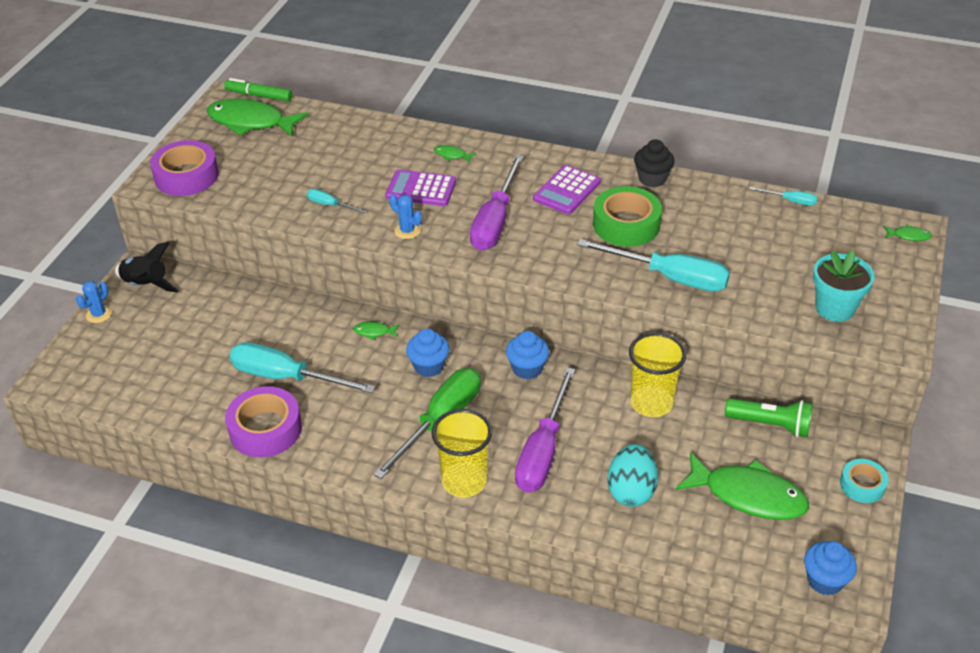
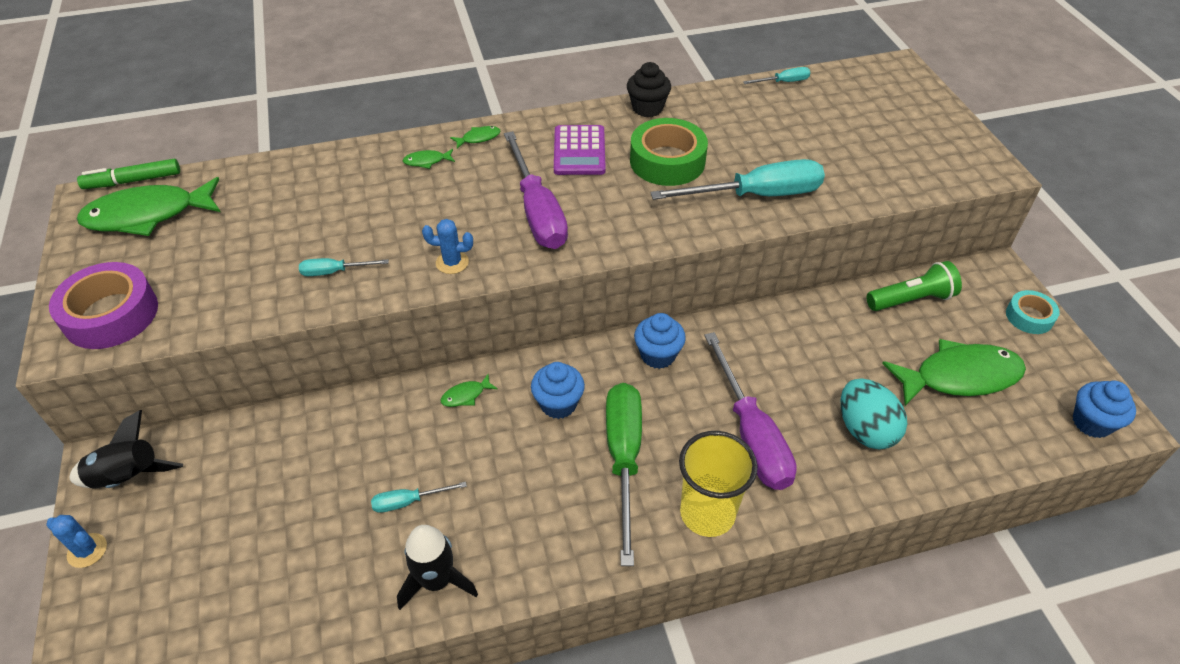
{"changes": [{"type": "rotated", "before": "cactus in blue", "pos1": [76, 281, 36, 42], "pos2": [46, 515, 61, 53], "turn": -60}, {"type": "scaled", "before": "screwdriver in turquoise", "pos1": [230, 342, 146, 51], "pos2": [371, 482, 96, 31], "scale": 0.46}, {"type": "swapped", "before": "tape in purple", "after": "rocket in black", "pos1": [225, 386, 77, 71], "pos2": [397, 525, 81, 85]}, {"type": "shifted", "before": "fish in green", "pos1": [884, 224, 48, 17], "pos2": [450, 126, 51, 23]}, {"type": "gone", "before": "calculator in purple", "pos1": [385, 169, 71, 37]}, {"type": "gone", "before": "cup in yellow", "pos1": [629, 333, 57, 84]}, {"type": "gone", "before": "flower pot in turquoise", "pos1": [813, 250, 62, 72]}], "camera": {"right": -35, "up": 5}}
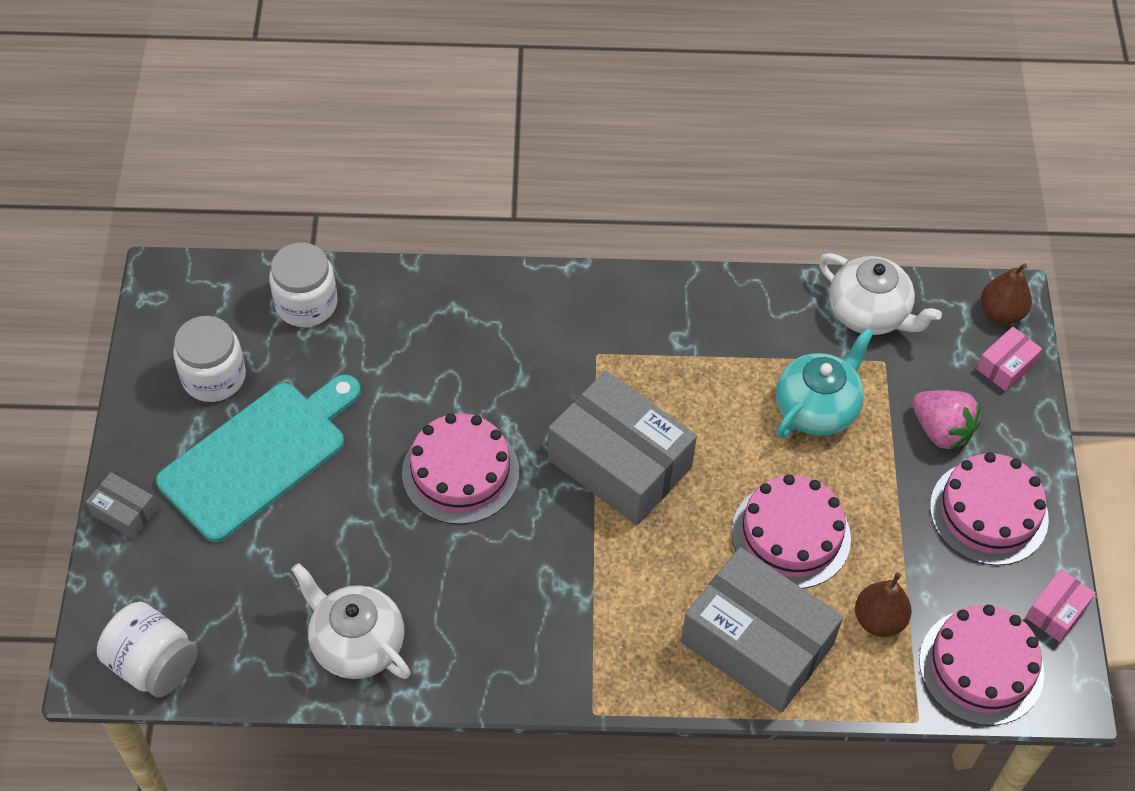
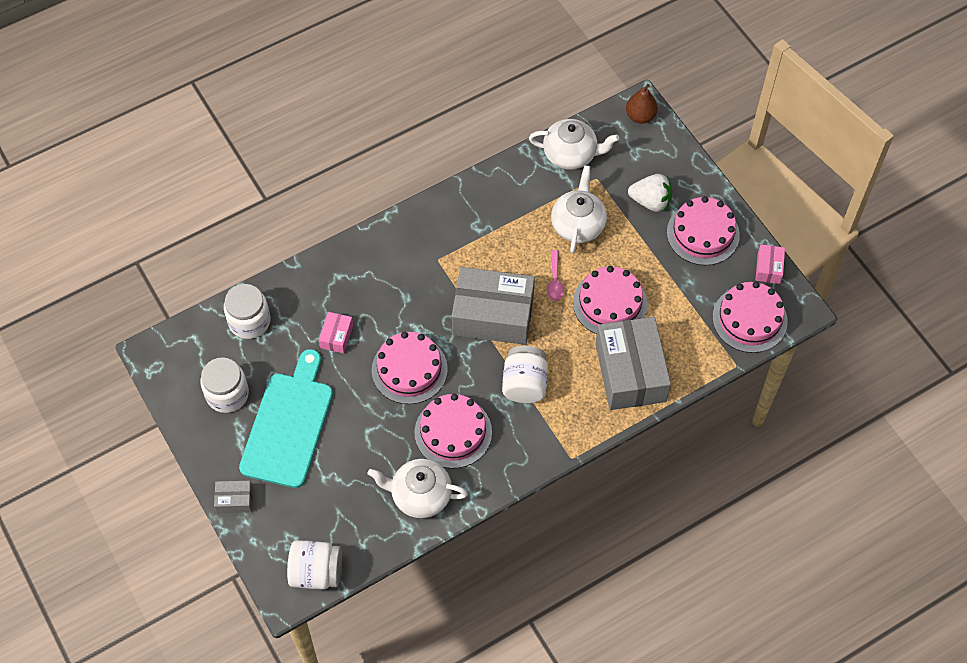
{"changes": [{"type": "shifted", "before": "box in pink", "pos1": [977, 327, 65, 65], "pos2": [319, 312, 34, 41]}, {"type": "new", "after": "cake in pink", "pos2": [414, 394, 78, 74]}, {"type": "new", "after": "jar in white", "pos2": [502, 345, 46, 58]}, {"type": "new", "after": "spoon in pink", "pos2": [547, 250, 17, 51]}, {"type": "repainted", "before": "teapot in turquoise", "after": "teapot in white", "pos1": [776, 327, 98, 111], "pos2": [551, 165, 56, 88]}, {"type": "rotated", "before": "box in grey", "pos1": [681, 547, 162, 166], "pos2": [595, 317, 76, 93], "turn": 75}, {"type": "repainted", "before": "strawberry in pink", "after": "strawberry in white", "pos1": [912, 390, 68, 61], "pos2": [628, 174, 44, 38]}, {"type": "gone", "before": "pear in brown", "pos1": [855, 573, 57, 64]}], "camera": {"right": -30, "up": 5}}
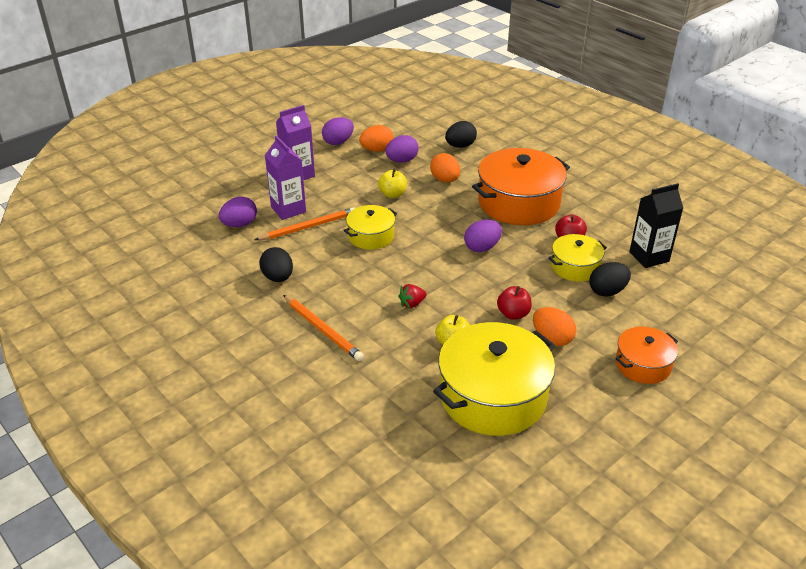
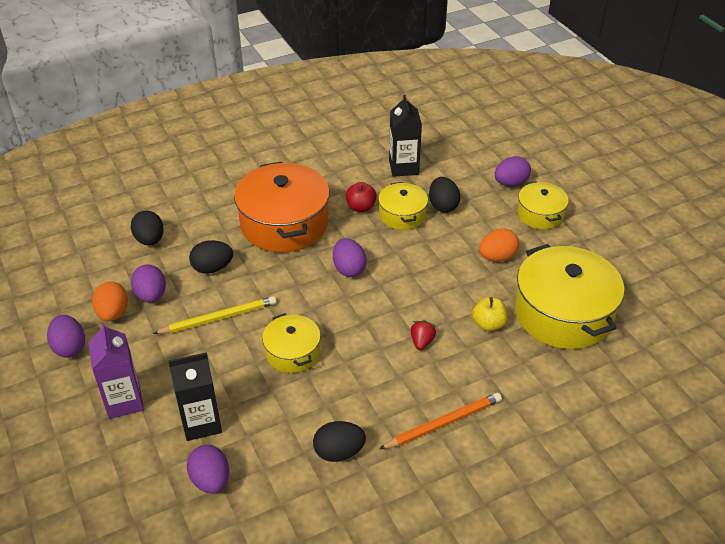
{"changes": [{"type": "swapped", "before": "apple in yellow", "after": "pencil in yellow", "pos1": [378, 169, 29, 29], "pos2": [153, 296, 124, 38]}, {"type": "repainted", "before": "carton in purple", "after": "carton in black", "pos1": [265, 136, 41, 84], "pos2": [168, 352, 54, 89]}, {"type": "repainted", "before": "egg in orange", "after": "egg in black", "pos1": [430, 153, 30, 29], "pos2": [189, 240, 44, 34]}, {"type": "rotated", "before": "strawberry in red", "pos1": [398, 284, 29, 24], "pos2": [411, 320, 25, 30], "turn": -150}, {"type": "new", "after": "egg in purple", "pos2": [495, 156, 36, 31]}, {"type": "repainted", "before": "pot in orange", "after": "pot in yellow", "pos1": [615, 327, 63, 57], "pos2": [517, 181, 52, 48]}, {"type": "gone", "before": "pencil in orange", "pos1": [255, 207, 100, 33]}, {"type": "gone", "before": "apple in red", "pos1": [497, 286, 34, 34]}], "camera": {"right": -75, "up": 5}}
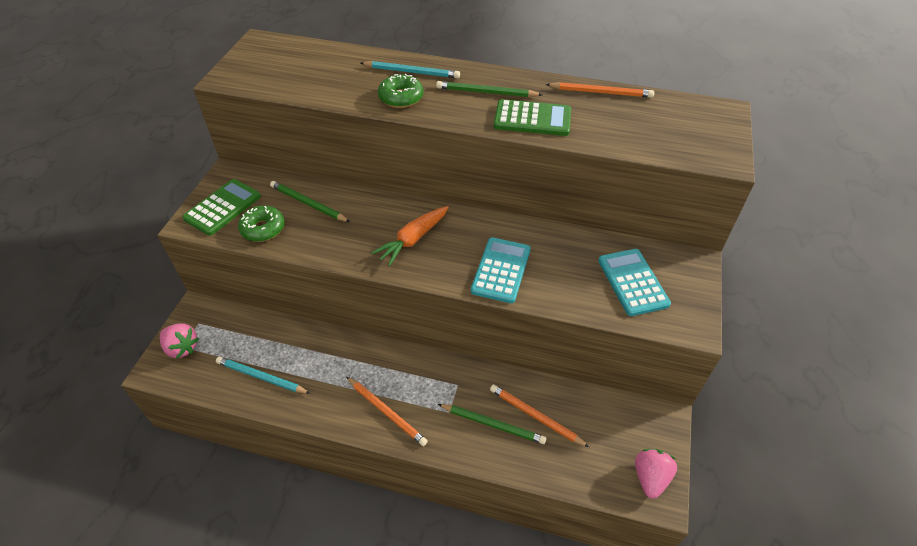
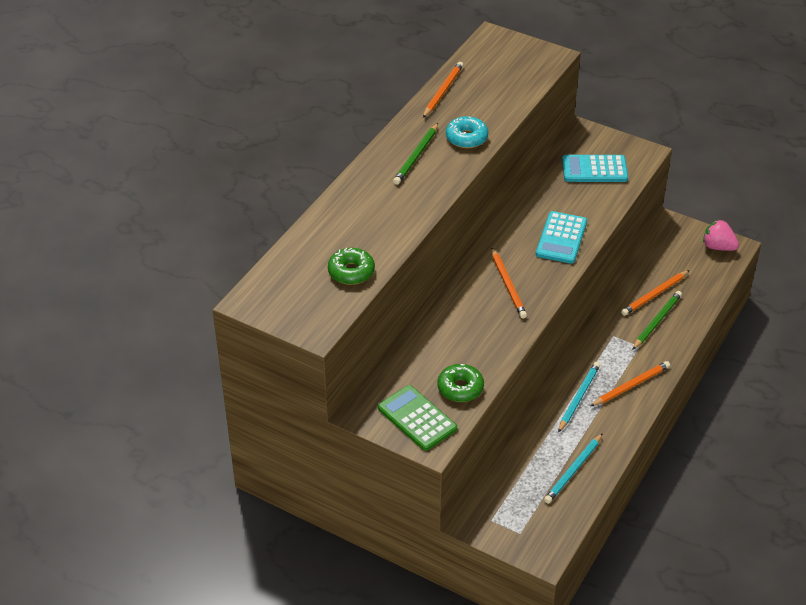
{"changes": [{"type": "shifted", "before": "donut in green", "pos1": [378, 74, 46, 34], "pos2": [328, 248, 47, 37]}, {"type": "swapped", "before": "calculator in green", "after": "donut in turquoise", "pos1": [494, 99, 77, 37], "pos2": [446, 116, 42, 32]}, {"type": "swapped", "before": "carrot in orange", "after": "pencil in orange", "pos1": [372, 206, 77, 60], "pos2": [491, 247, 36, 72]}, {"type": "rotated", "before": "calculator in turquoise", "pos1": [471, 237, 60, 66], "pos2": [536, 211, 51, 53], "turn": -105}, {"type": "shifted", "before": "pencil in turquoise", "pos1": [361, 61, 99, 17], "pos2": [558, 362, 42, 71]}, {"type": "gone", "before": "strawberry in pink", "pos1": [160, 324, 39, 35]}, {"type": "gone", "before": "pencil in green", "pos1": [270, 181, 80, 41]}], "camera": {"right": -75, "up": -5}}
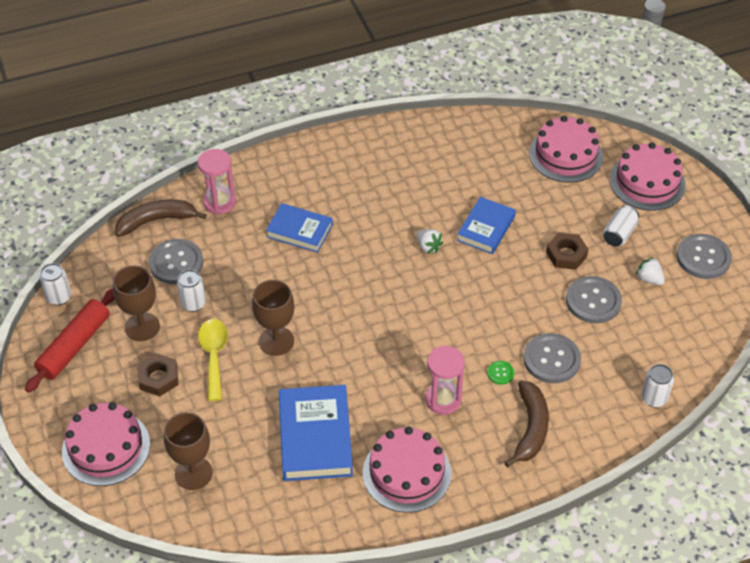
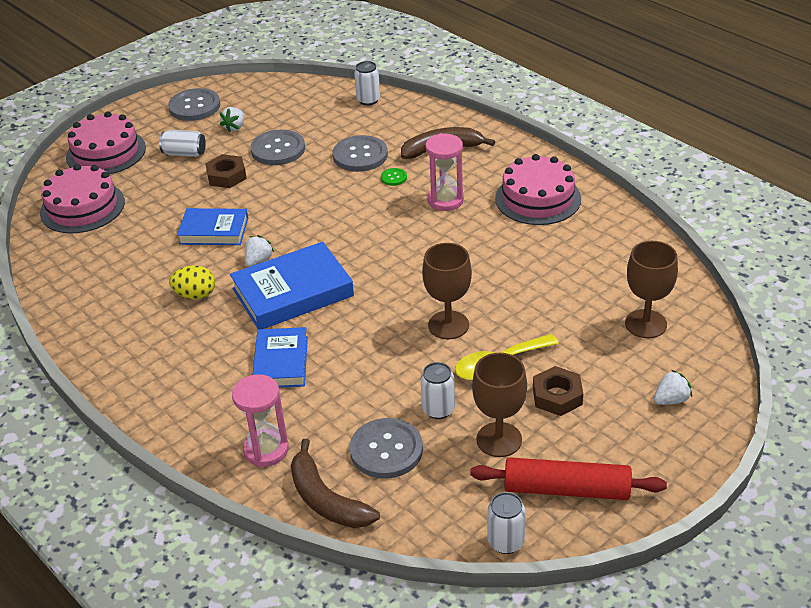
{"changes": [{"type": "new", "after": "egg in yellow", "pos2": [169, 265, 46, 34]}, {"type": "shifted", "before": "book in blue", "pos1": [279, 385, 74, 96], "pos2": [230, 242, 124, 88]}, {"type": "swapped", "before": "cake in pink", "after": "strawberry in white", "pos1": [62, 402, 88, 84], "pos2": [654, 370, 38, 35]}], "camera": {"right": -110, "up": -10}}
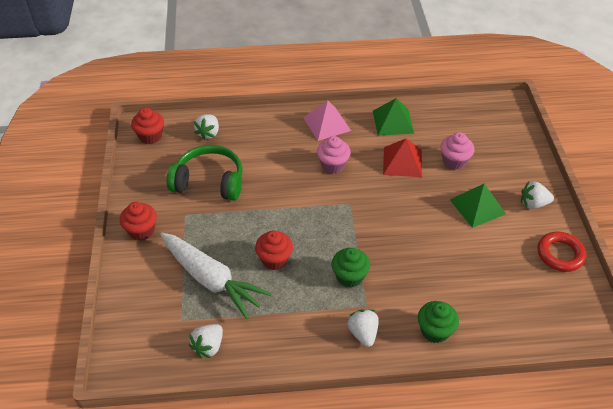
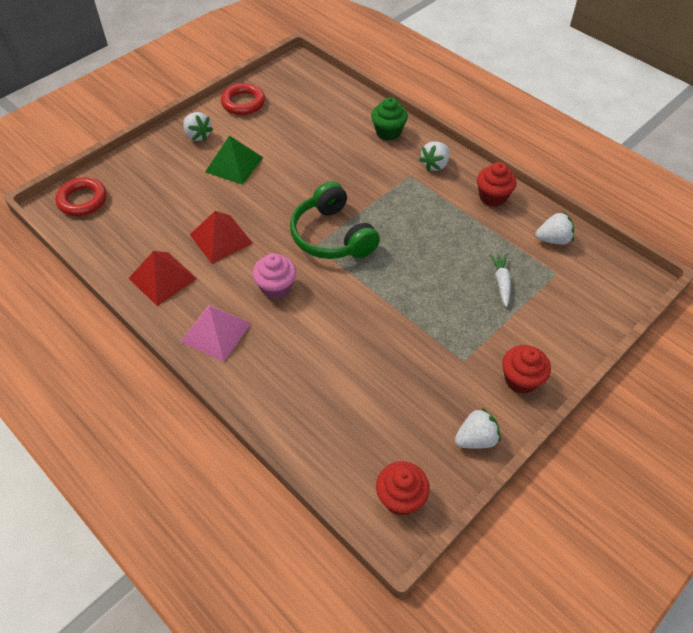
{"changes": [{"type": "new", "after": "ring in red", "pos2": [55, 177, 52, 39]}, {"type": "repainted", "before": "pyramid in green", "after": "pyramid in red", "pos1": [373, 98, 41, 38], "pos2": [129, 251, 68, 55]}, {"type": "shifted", "before": "headphones in green", "pos1": [166, 145, 77, 56], "pos2": [290, 181, 90, 78]}, {"type": "shifted", "before": "strawberry in white", "pos1": [194, 114, 25, 26], "pos2": [455, 407, 46, 42]}, {"type": "shifted", "before": "cupcake in red", "pos1": [255, 231, 38, 39], "pos2": [477, 162, 40, 45]}, {"type": "scaled", "before": "carrot in white", "pos1": [160, 233, 112, 86], "pos2": [490, 254, 21, 53], "scale": 0.43}, {"type": "gone", "before": "cupcake in green", "pos1": [332, 248, 38, 40]}, {"type": "gone", "before": "cupcake in pink", "pos1": [440, 132, 34, 38]}], "camera": {"right": -130, "up": 5}}
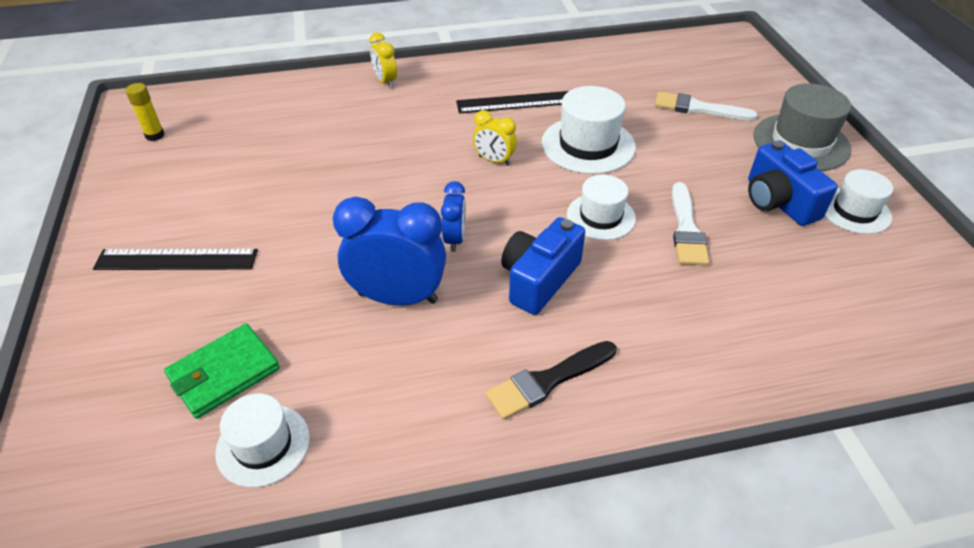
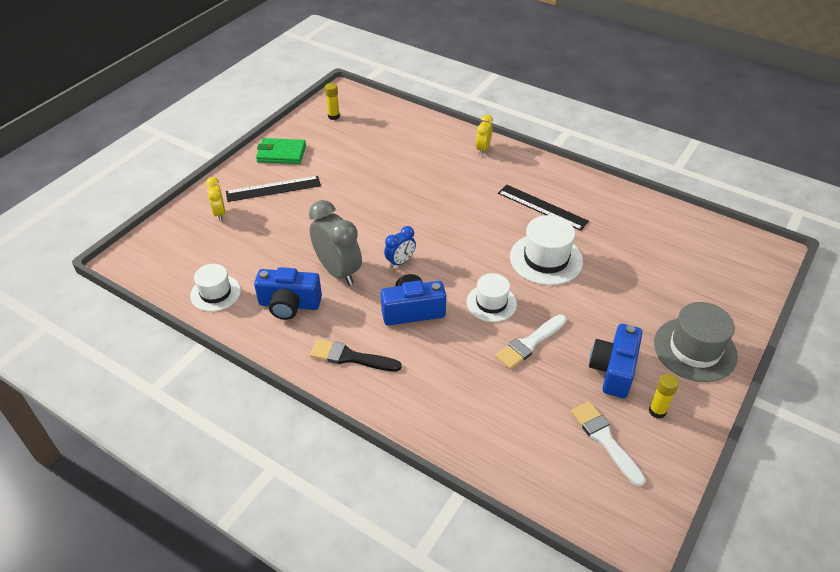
{"changes": [{"type": "shifted", "before": "clock in yellow", "pos1": [473, 110, 44, 56], "pos2": [206, 177, 19, 44]}, {"type": "rotated", "before": "ruler in black", "pos1": [93, 249, 165, 21], "pos2": [226, 176, 95, 26], "turn": -60}, {"type": "new", "after": "camera in blue", "pos2": [254, 267, 68, 53]}, {"type": "shifted", "before": "wallet in green", "pos1": [164, 324, 116, 95], "pos2": [256, 138, 50, 26]}, {"type": "repainted", "before": "clock in blue", "after": "clock in grey", "pos1": [333, 197, 113, 108], "pos2": [309, 200, 53, 85]}, {"type": "shifted", "before": "brush in white", "pos1": [655, 92, 102, 29], "pos2": [571, 401, 74, 85]}, {"type": "swapped", "before": "hat in white", "after": "glue stick in yellow", "pos1": [825, 169, 68, 65], "pos2": [649, 374, 30, 45]}], "camera": {"right": 45, "up": 0}}
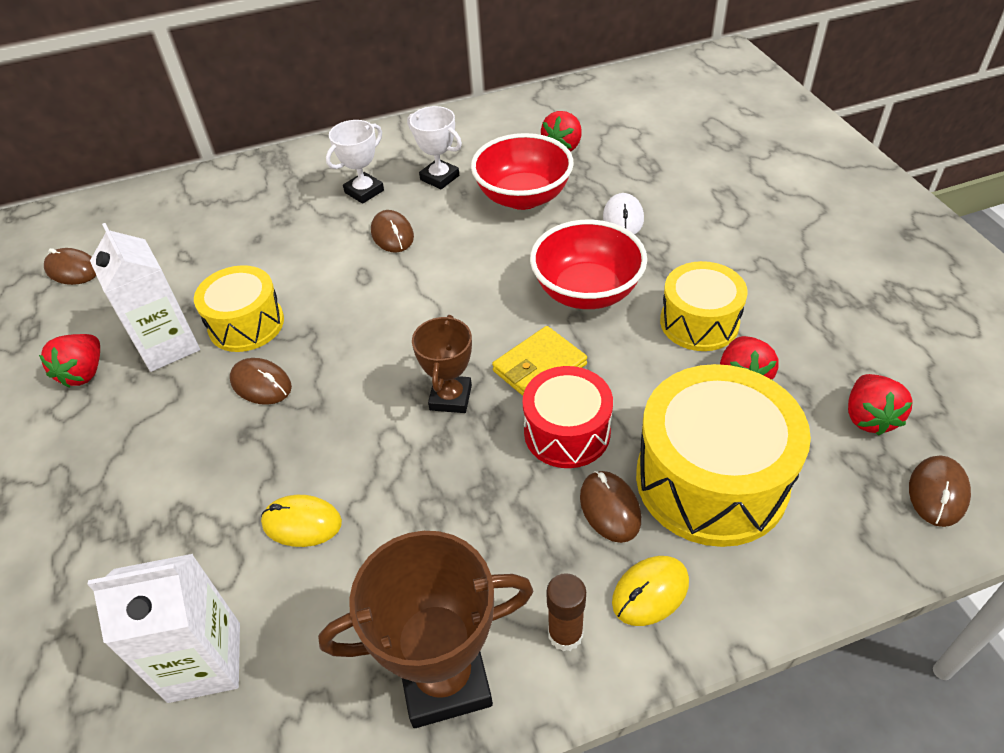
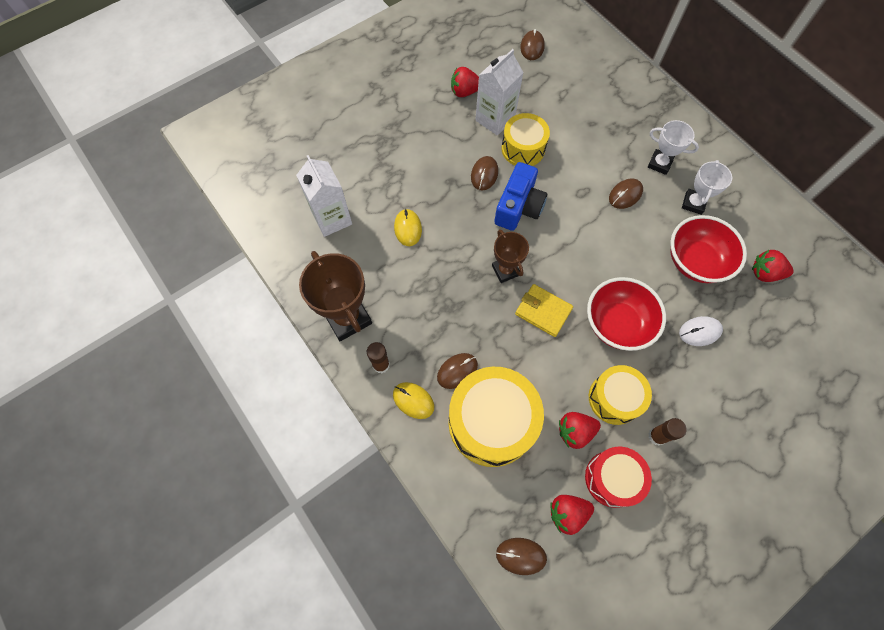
{"changes": [{"type": "rotated", "before": "trophy in brown", "pos1": [412, 315, 60, 98], "pos2": [492, 229, 37, 54], "turn": 75}, {"type": "new", "after": "camera in blue", "pos2": [494, 162, 53, 69]}, {"type": "shifted", "before": "drum in red", "pos1": [523, 366, 90, 102], "pos2": [585, 447, 67, 61]}, {"type": "new", "after": "glue stick in brown", "pos2": [648, 418, 39, 27]}], "camera": {"right": 70, "up": 20}}
